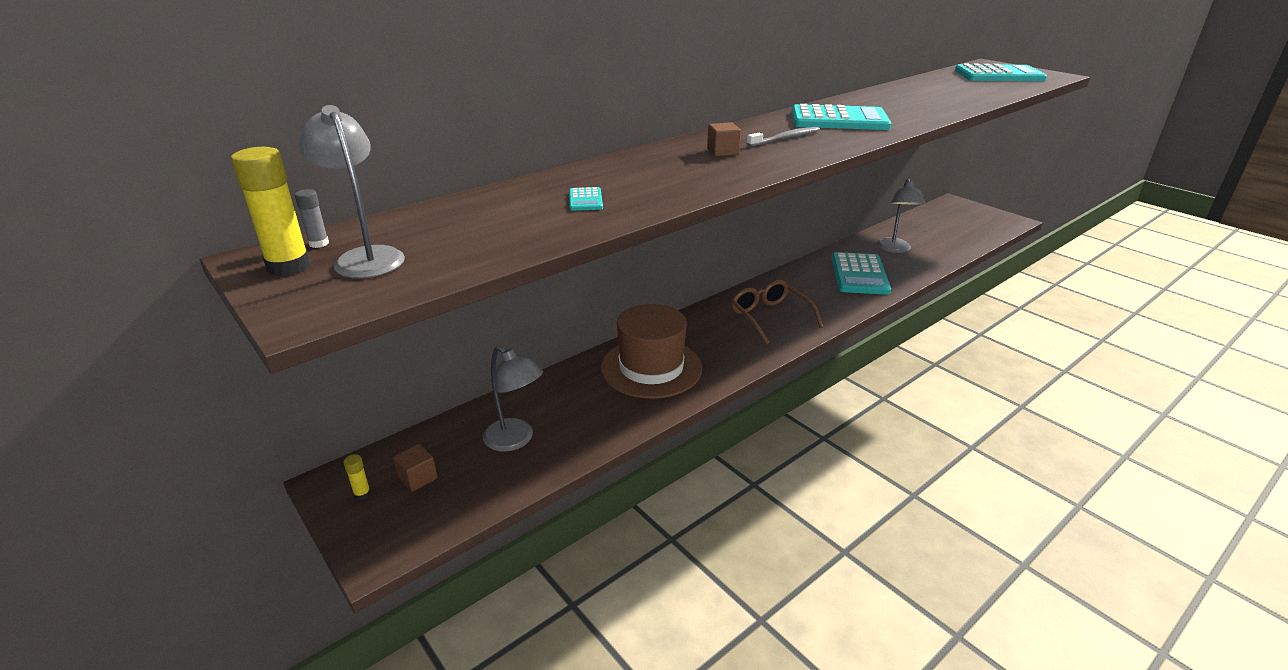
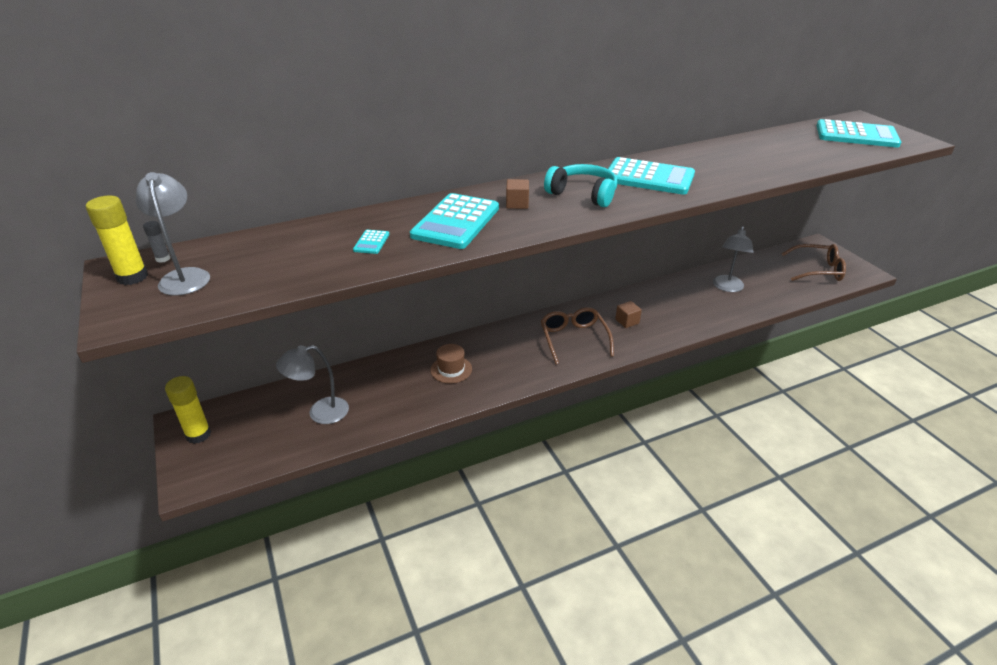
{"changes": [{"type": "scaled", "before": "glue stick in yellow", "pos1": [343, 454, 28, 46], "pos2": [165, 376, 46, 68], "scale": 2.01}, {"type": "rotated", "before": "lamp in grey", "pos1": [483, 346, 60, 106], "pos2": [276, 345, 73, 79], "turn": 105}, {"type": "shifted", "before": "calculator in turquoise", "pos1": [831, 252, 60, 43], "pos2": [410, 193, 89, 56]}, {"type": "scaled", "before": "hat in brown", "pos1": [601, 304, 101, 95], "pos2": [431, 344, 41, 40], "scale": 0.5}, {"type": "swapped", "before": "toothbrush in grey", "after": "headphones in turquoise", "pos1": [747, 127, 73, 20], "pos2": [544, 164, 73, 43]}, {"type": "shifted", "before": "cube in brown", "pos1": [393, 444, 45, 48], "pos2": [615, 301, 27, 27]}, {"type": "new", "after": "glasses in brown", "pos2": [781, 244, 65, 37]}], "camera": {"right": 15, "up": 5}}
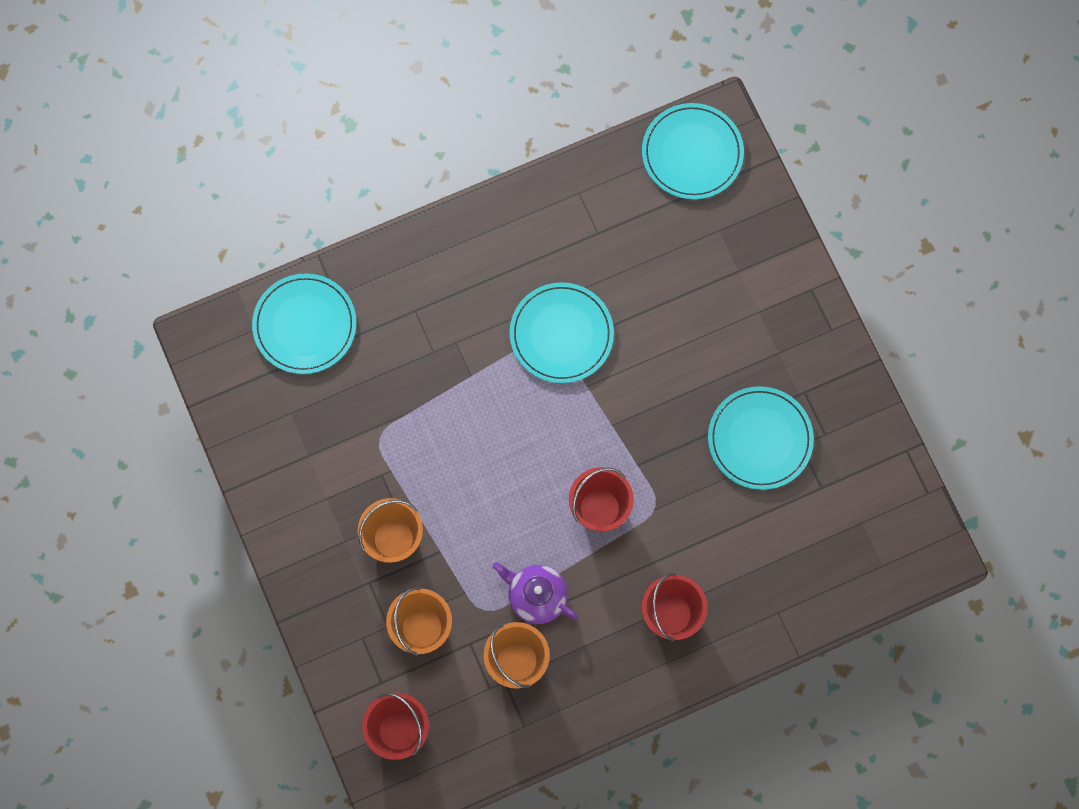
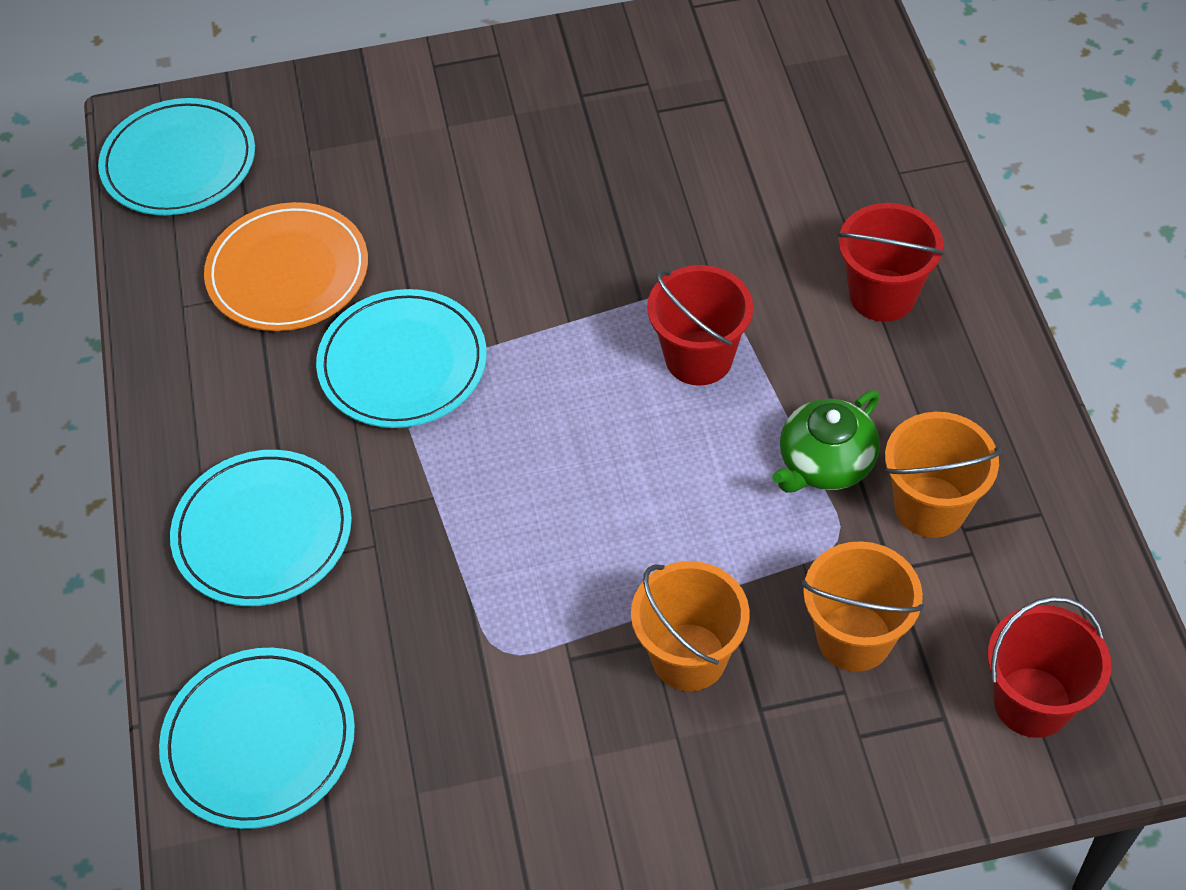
{"changes": [{"type": "shifted", "before": "plate in turquoise", "pos1": [708, 386, 106, 104], "pos2": [170, 450, 182, 156]}, {"type": "new", "after": "plate in orange", "pos2": [204, 202, 164, 129]}, {"type": "repainted", "before": "teapot in purple", "after": "teapot in green", "pos1": [492, 562, 86, 62], "pos2": [772, 390, 108, 103]}], "camera": {"right": -75, "up": -20}}
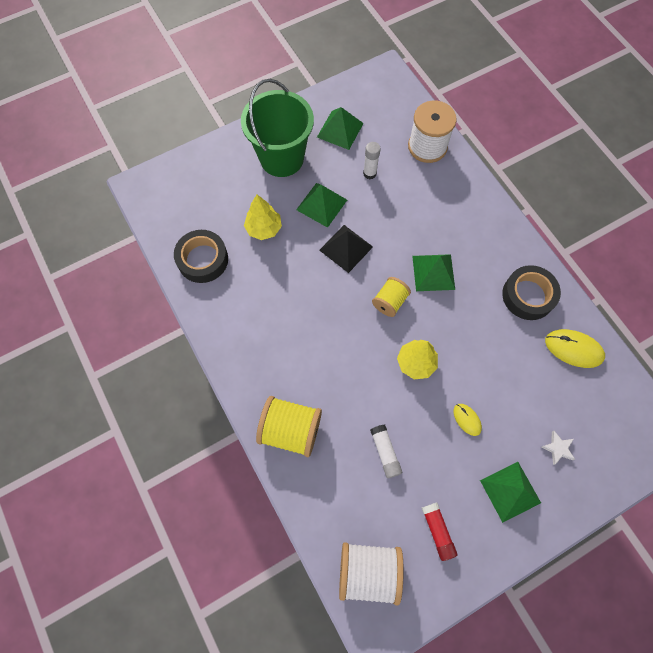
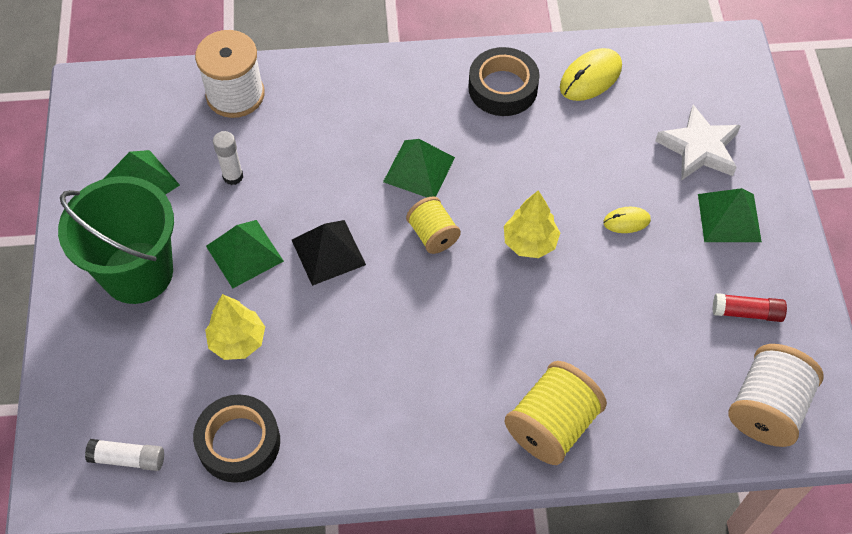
{"changes": [{"type": "shifted", "before": "glue stick in white", "pos1": [370, 424, 32, 54], "pos2": [85, 439, 79, 32]}, {"type": "scaled", "before": "star in white", "pos1": [541, 431, 34, 34], "pos2": [656, 105, 85, 75], "scale": 2.0}], "camera": {"right": -65, "up": -10}}
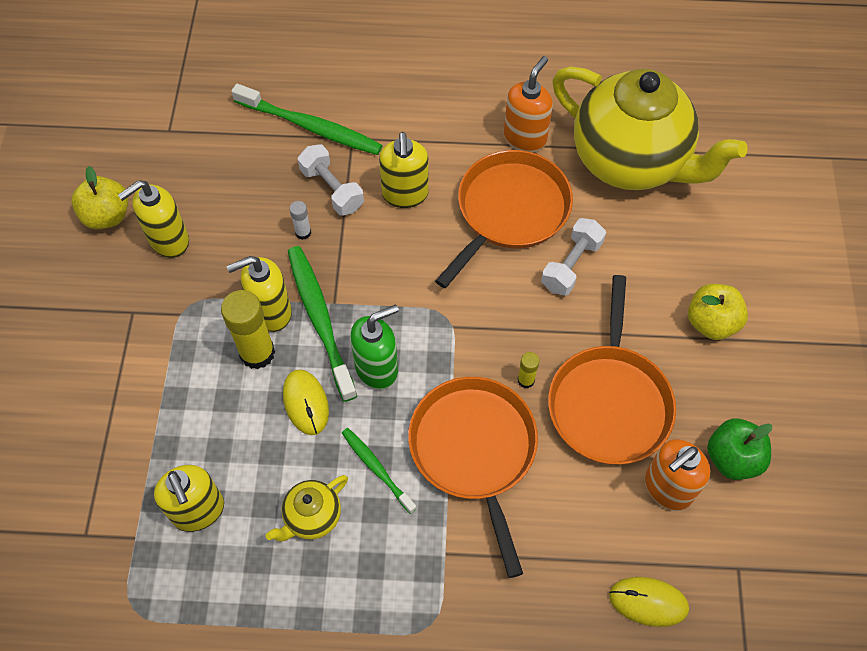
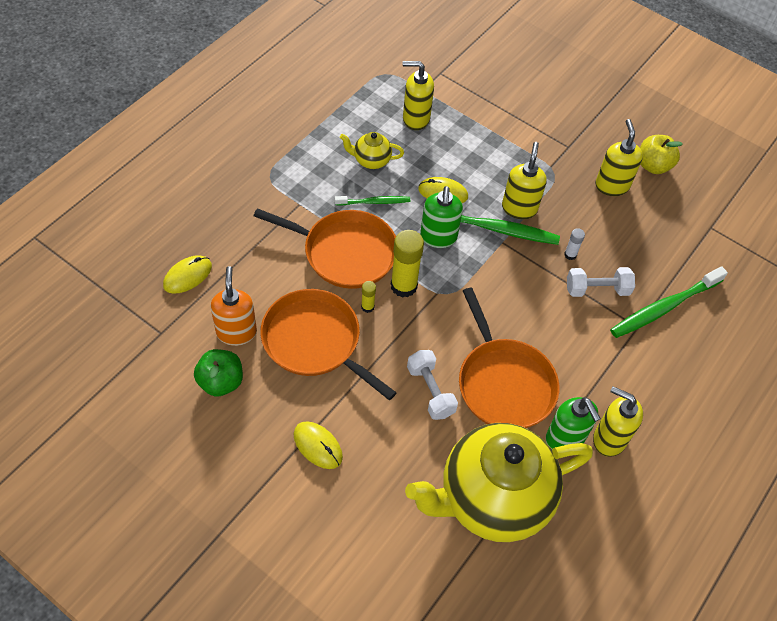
{"changes": [{"type": "swapped", "before": "apple in yellow", "after": "mouse in yellow", "pos1": [688, 284, 60, 56], "pos2": [294, 421, 49, 48]}, {"type": "rotated", "before": "teapot in yellow", "pos1": [266, 475, 82, 67], "pos2": [340, 132, 64, 37], "turn": -75}, {"type": "shifted", "before": "glue stick in yellow", "pos1": [221, 290, 54, 79], "pos2": [391, 230, 33, 68]}, {"type": "repainted", "before": "soap dispenser in orange", "after": "soap dispenser in green", "pos1": [504, 56, 49, 97], "pos2": [546, 397, 55, 53]}, {"type": "shifted", "before": "soap dispenser in yellow", "pos1": [379, 132, 50, 76], "pos2": [593, 386, 50, 71]}], "camera": {"right": 120, "up": -5}}
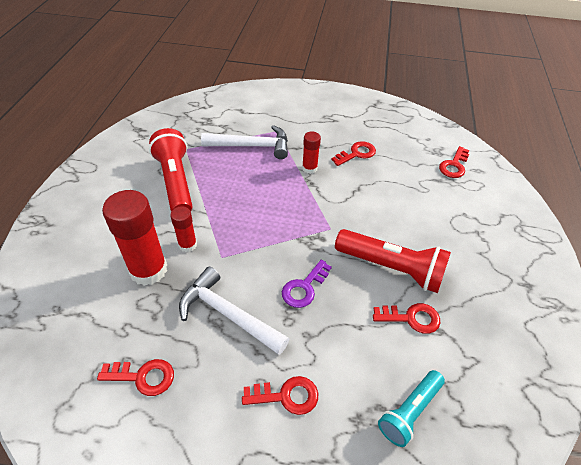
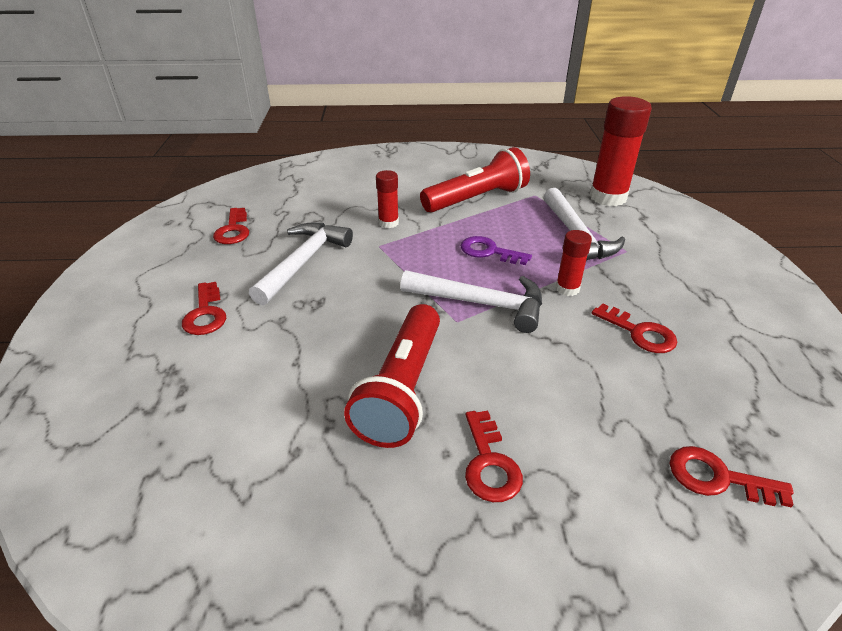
{"changes": [{"type": "new", "after": "hammer in white", "pos2": [401, 270, 141, 63]}, {"type": "shifted", "before": "key in purple", "pos1": [282, 260, 50, 48], "pos2": [461, 236, 71, 29]}, {"type": "shifted", "before": "key in red", "pos1": [373, 303, 67, 31], "pos2": [465, 411, 58, 91]}, {"type": "shifted", "before": "glue stick in red", "pos1": [102, 190, 65, 96], "pos2": [589, 96, 63, 110]}, {"type": "gone", "before": "flashlight in turquoise", "pos1": [378, 370, 67, 77]}], "camera": {"right": 80, "up": -10}}
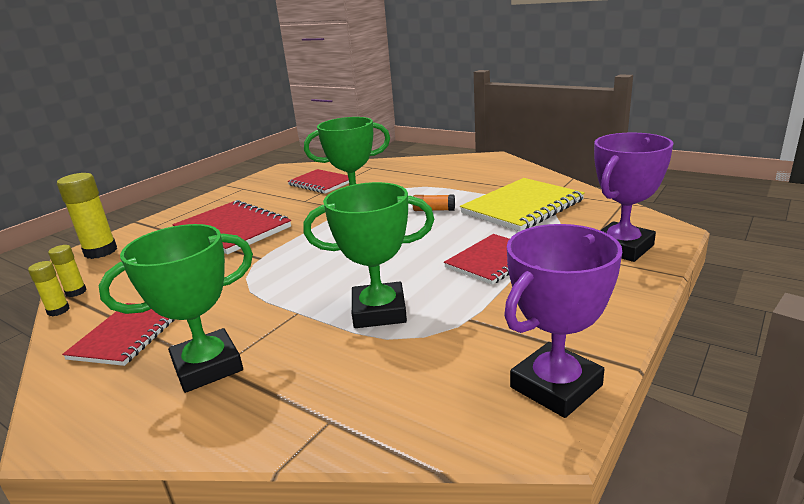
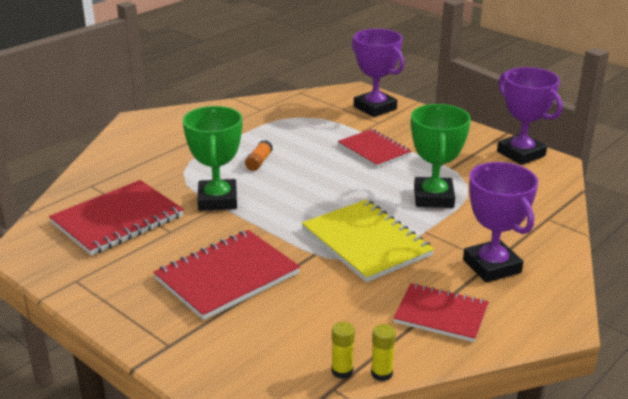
{"changes": [{"type": "scaled", "before": "notebook in red", "pos1": [288, 169, 61, 25], "pos2": [49, 180, 135, 75], "scale": 1.52}, {"type": "shifted", "before": "notebook in yellow", "pos1": [460, 178, 125, 53], "pos2": [302, 199, 132, 83]}, {"type": "repainted", "before": "trophy in green", "after": "trophy in purple", "pos1": [99, 224, 154, 169], "pos2": [463, 162, 75, 121]}, {"type": "gone", "before": "glue stick in yellow", "pos1": [57, 173, 60, 86]}], "camera": {"right": -85, "up": 5}}
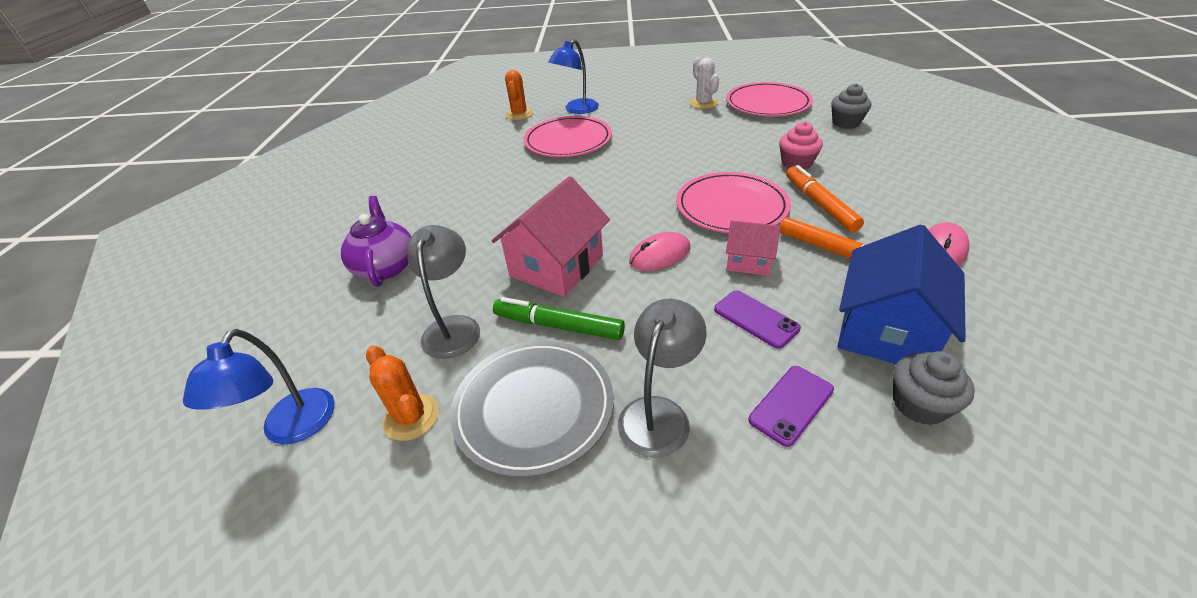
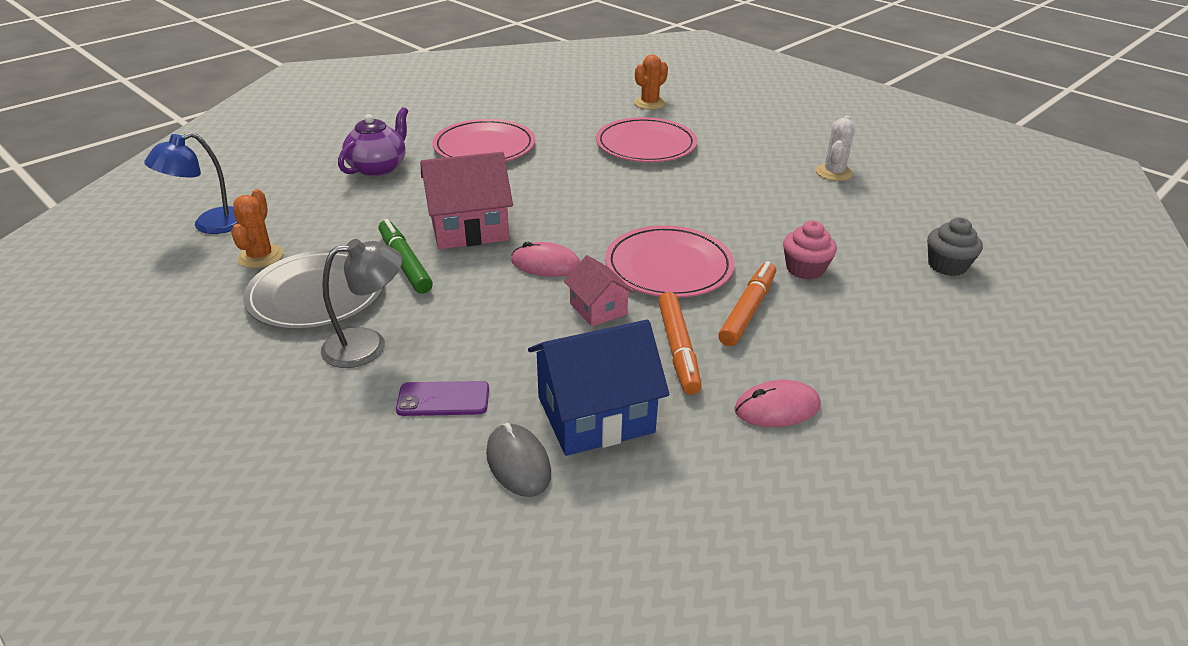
{"changes": [{"type": "shifted", "before": "plate in pink", "pos1": [726, 82, 87, 35], "pos2": [432, 119, 103, 43]}, {"type": "swapped", "before": "cupcake in grey", "after": "mouse in grey", "pos1": [893, 351, 82, 74], "pos2": [486, 423, 65, 74]}, {"type": "gone", "before": "lamp in grey", "pos1": [407, 225, 73, 134]}, {"type": "gone", "before": "lamp in blue", "pos1": [548, 39, 51, 75]}, {"type": "gone", "before": "phone in purple", "pos1": [714, 290, 87, 59]}], "camera": {"right": 40, "up": -5}}
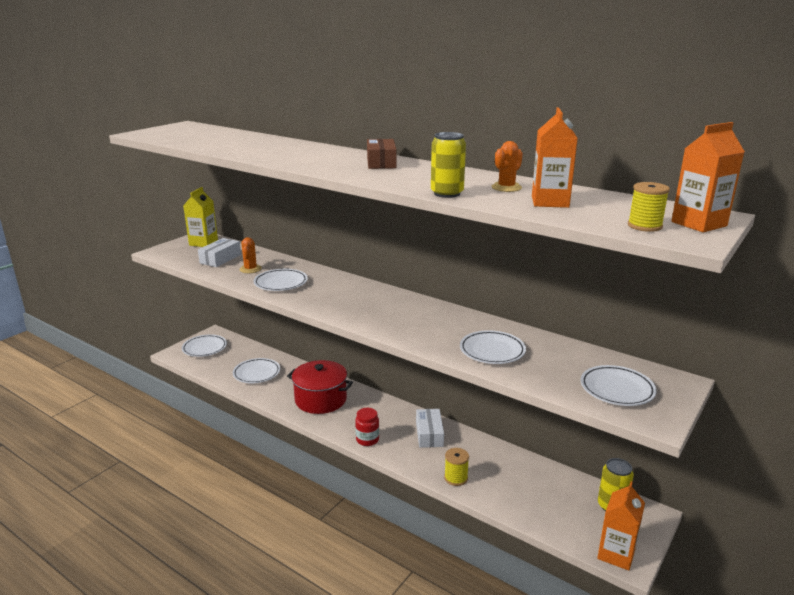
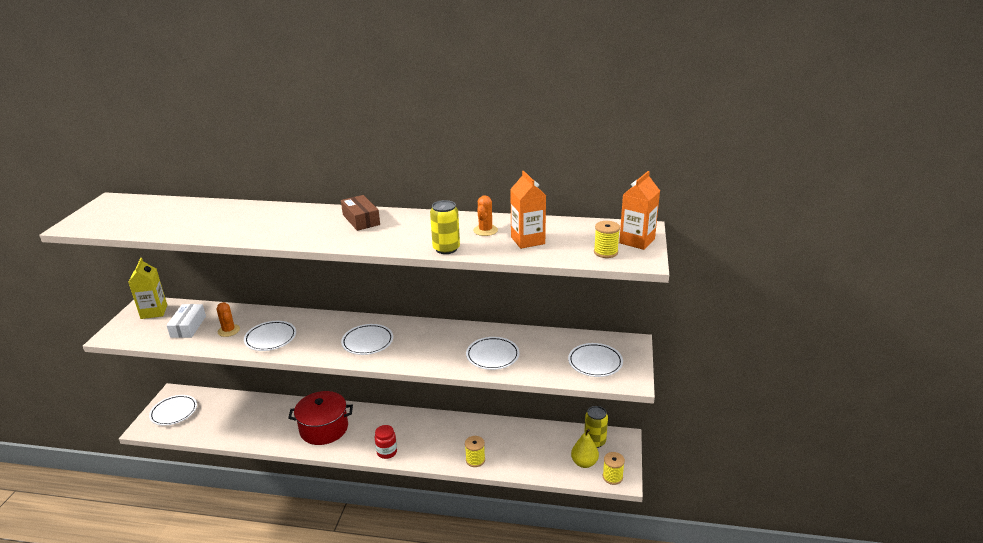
{"changes": [{"type": "shifted", "before": "plate in white", "pos1": [233, 358, 47, 25], "pos2": [341, 324, 52, 31]}, {"type": "new", "after": "pear in yellow", "pos2": [571, 429, 28, 39]}, {"type": "swapped", "before": "carton in orange", "after": "spool in yellow", "pos1": [597, 481, 48, 90], "pos2": [603, 452, 22, 33]}, {"type": "gone", "before": "box in white", "pos1": [416, 409, 28, 39]}], "camera": {"right": -25, "up": 5}}
